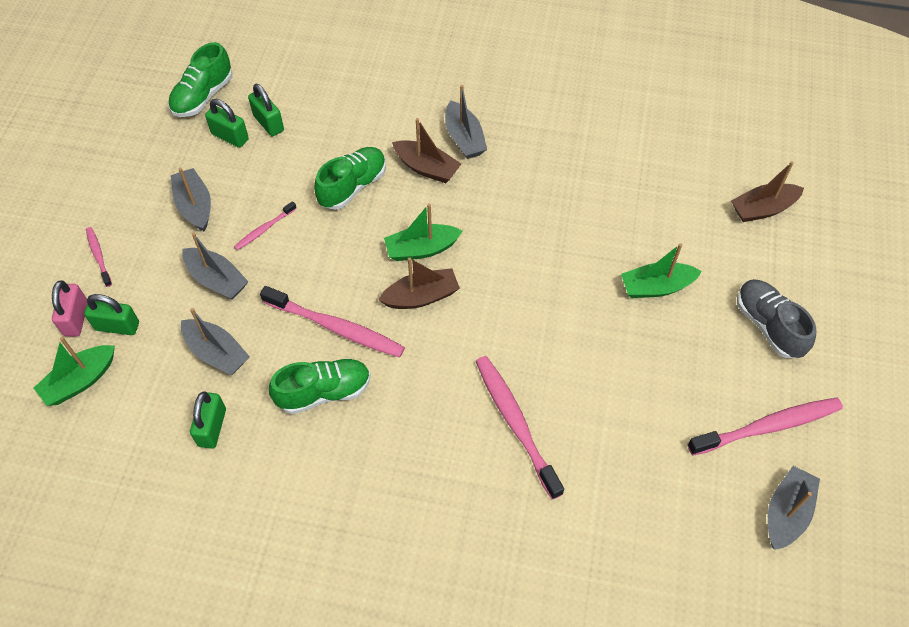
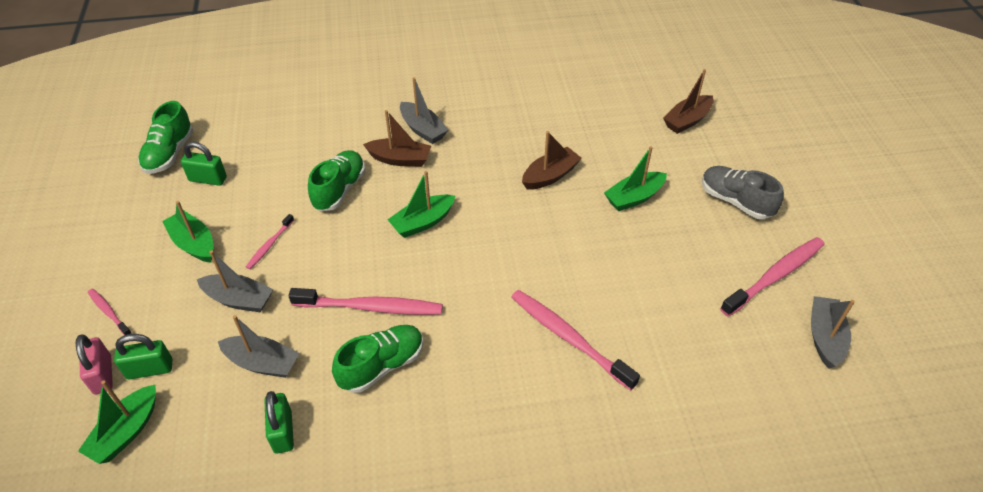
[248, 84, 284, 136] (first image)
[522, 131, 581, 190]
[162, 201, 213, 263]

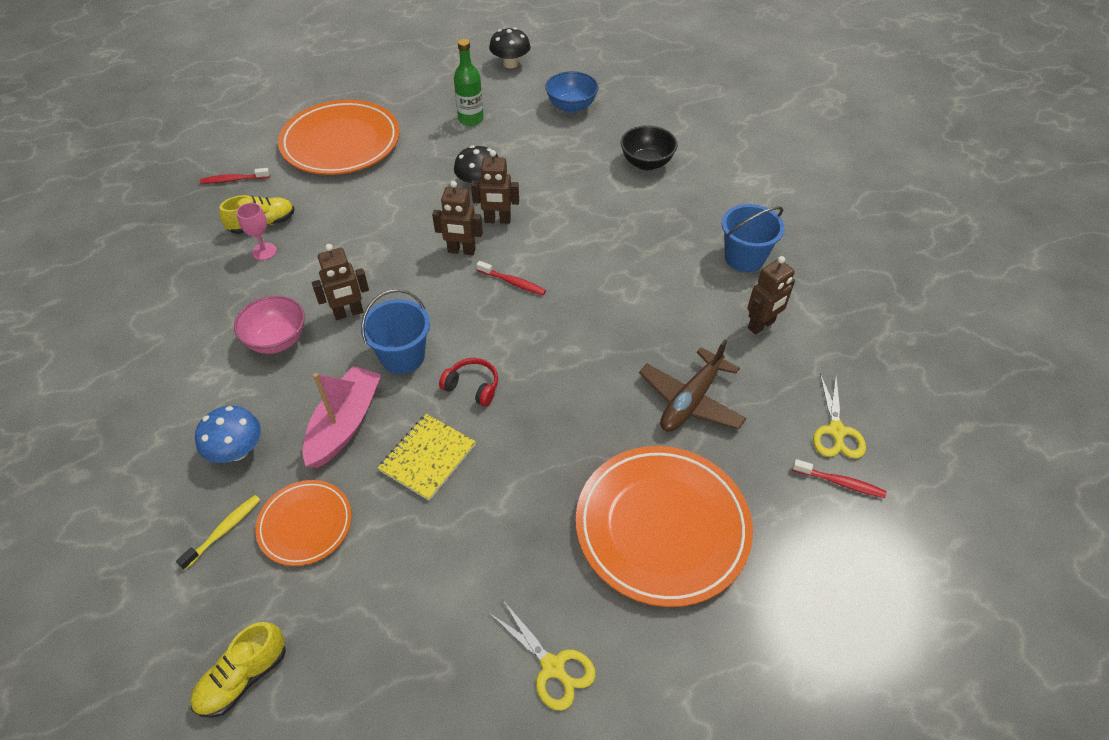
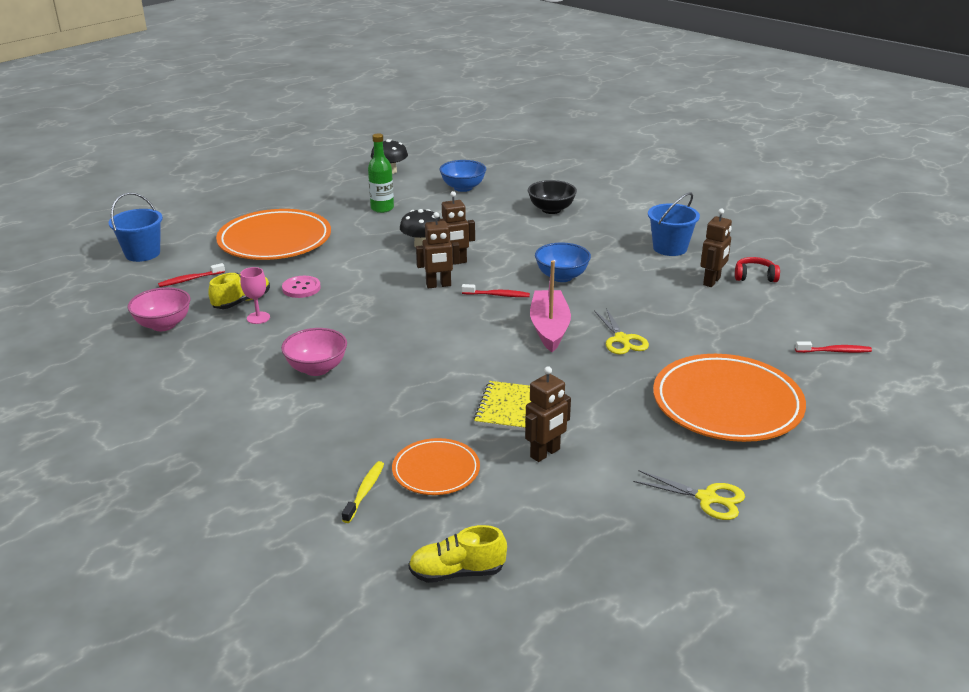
[195, 406, 261, 463] (first image)
[639, 339, 746, 432] (first image)
[128, 287, 190, 331]
[282, 276, 321, 298]
[535, 242, 591, 282]
[530, 261, 571, 352]
[525, 366, 571, 462]
[109, 192, 163, 262]
[735, 257, 780, 282]
[594, 308, 649, 354]
[409, 525, 507, 583]

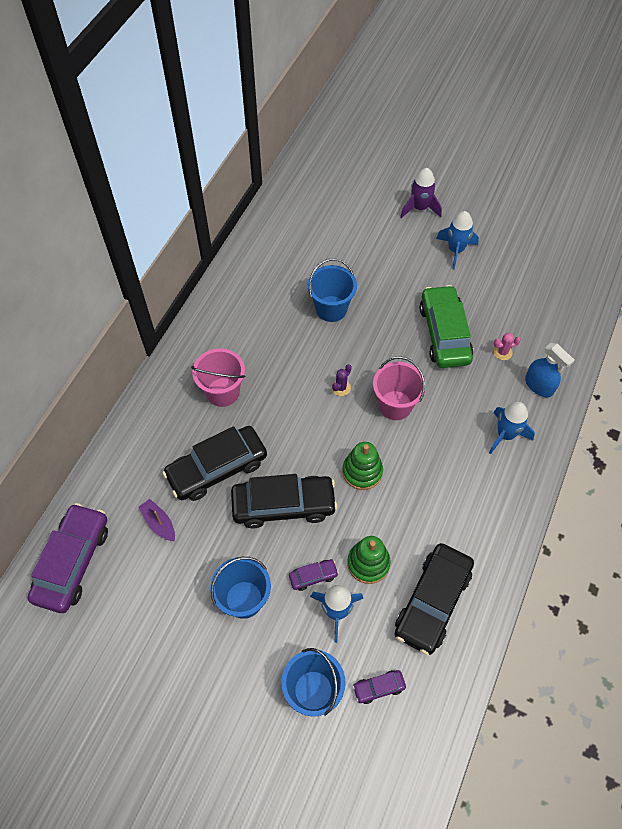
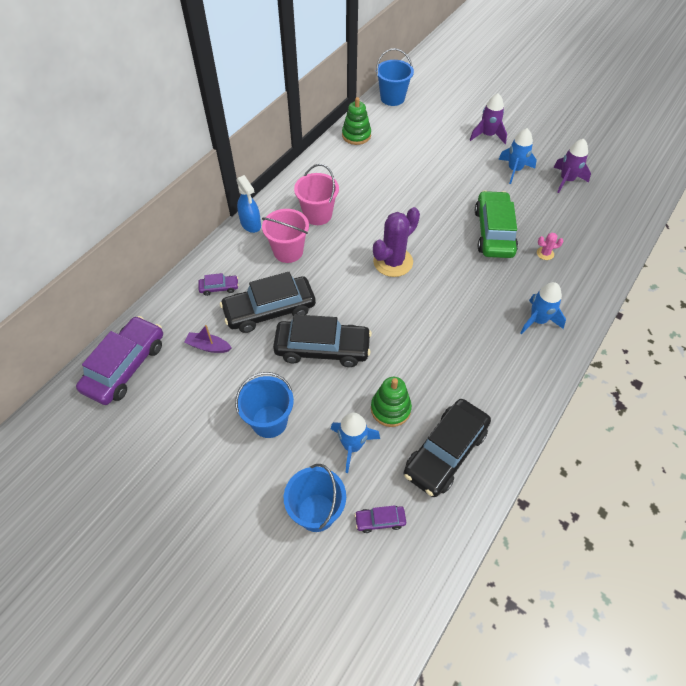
[553, 139, 591, 193]
[198, 273, 239, 296]
[376, 48, 414, 106]
[342, 97, 371, 145]
[294, 164, 339, 225]
[236, 175, 261, 233]
[184, 325, 232, 353]
[373, 207, 420, 277]

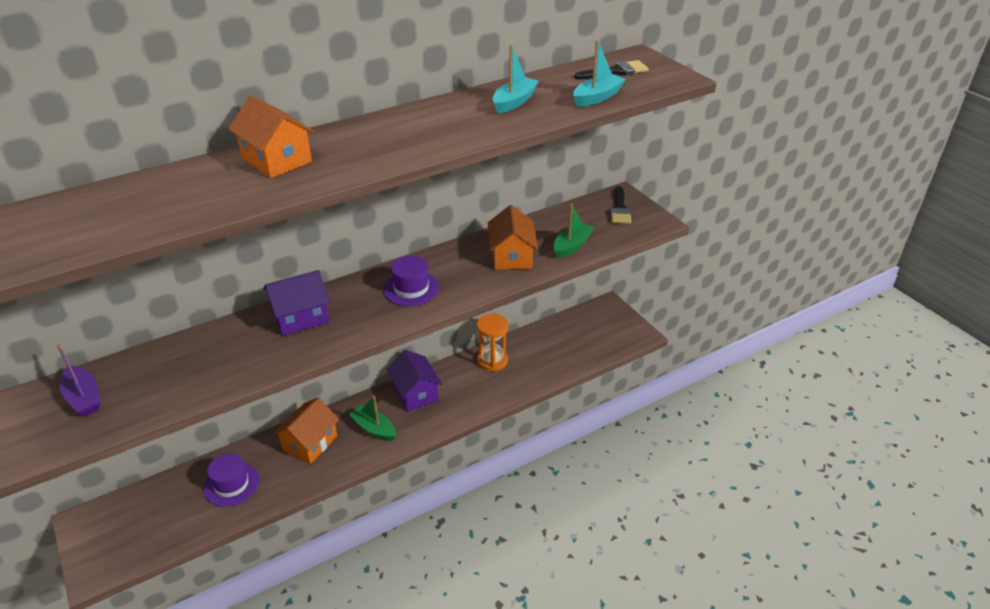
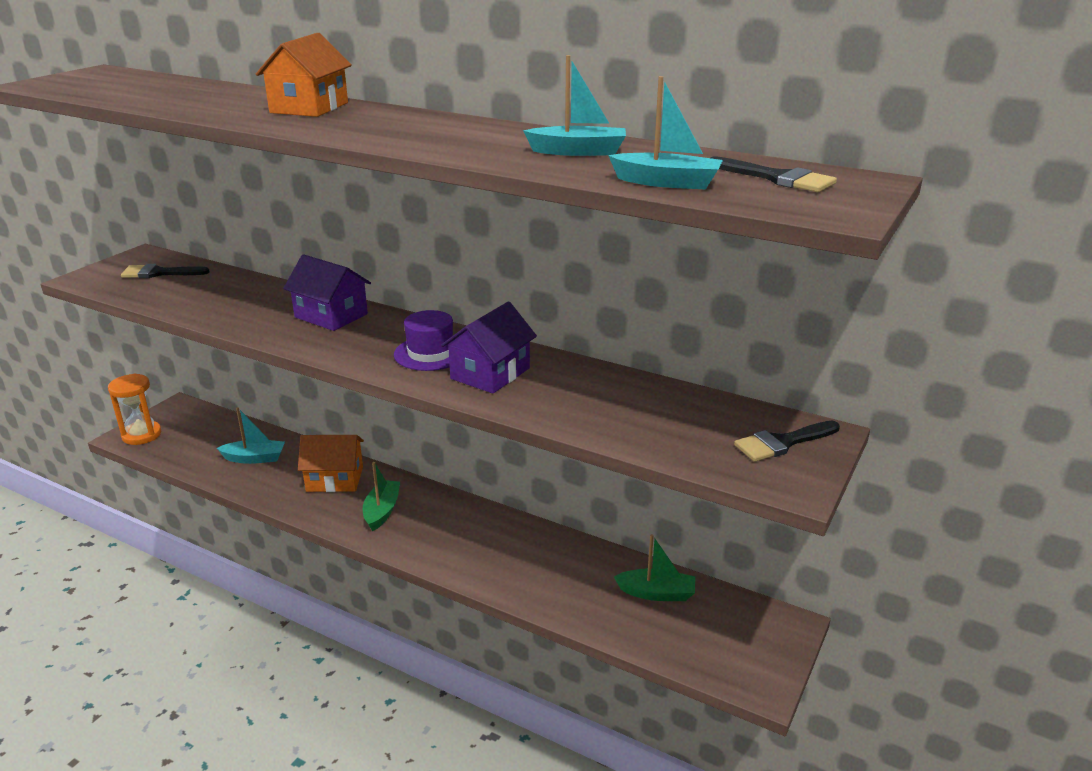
[488, 205, 538, 270] (first image)
[441, 301, 537, 394]
[108, 374, 161, 445]
[614, 534, 695, 601]
[121, 264, 210, 278]
[217, 407, 285, 464]

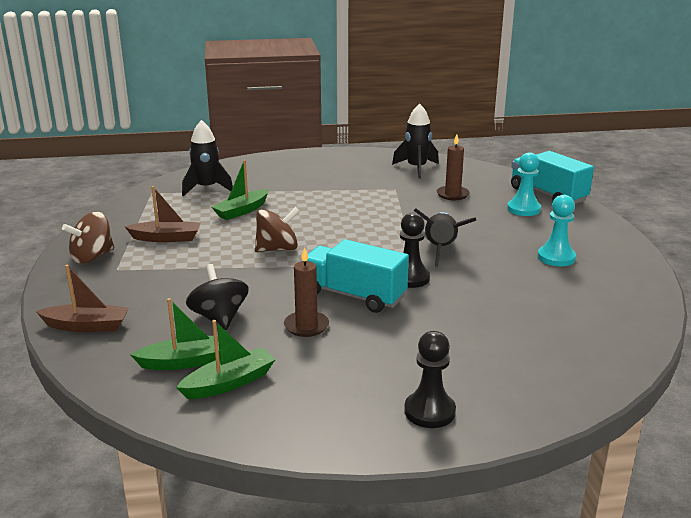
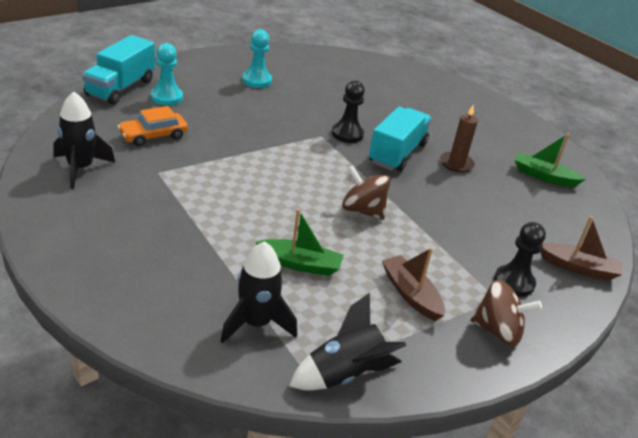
[130, 298, 220, 370] (first image)
[186, 264, 249, 330] (first image)
[494, 222, 546, 297]
[289, 293, 407, 390]
[118, 106, 188, 146]
[541, 216, 622, 281]
[369, 107, 432, 172]

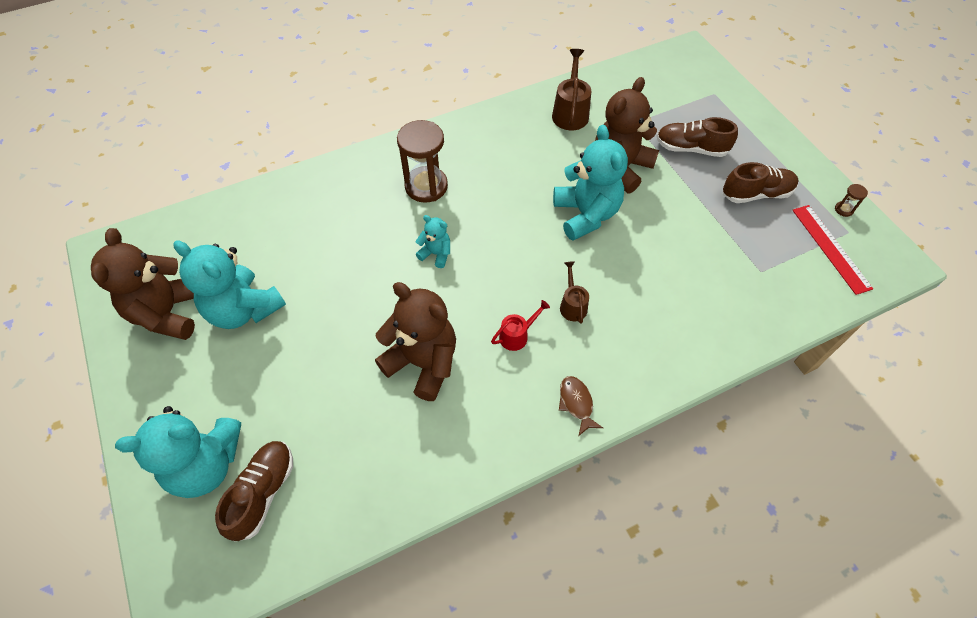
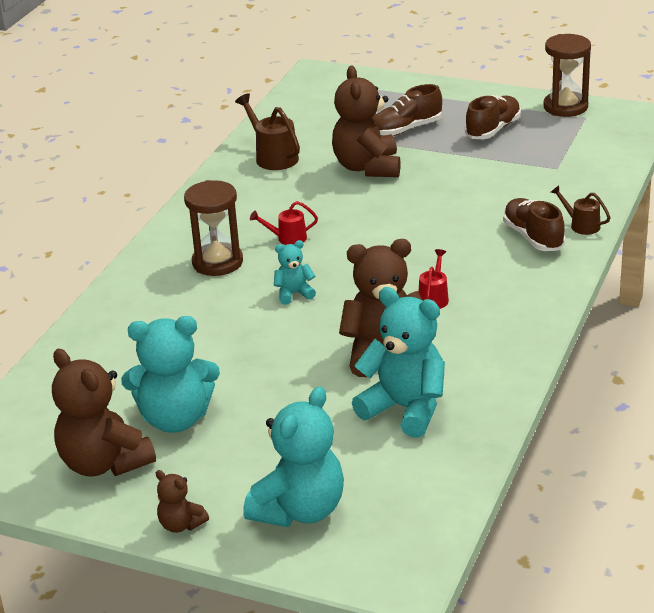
[559, 376, 603, 436] (first image)
[792, 205, 873, 295] (first image)
[156, 470, 209, 533]
[250, 201, 318, 245]
[503, 198, 565, 251]
[352, 287, 445, 438]
[551, 185, 611, 235]
[544, 34, 591, 117]

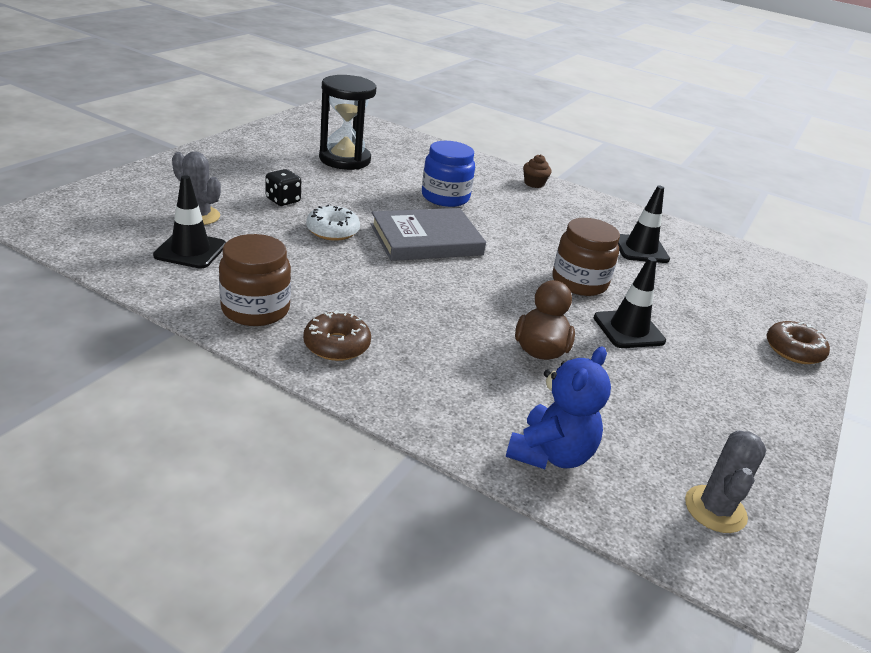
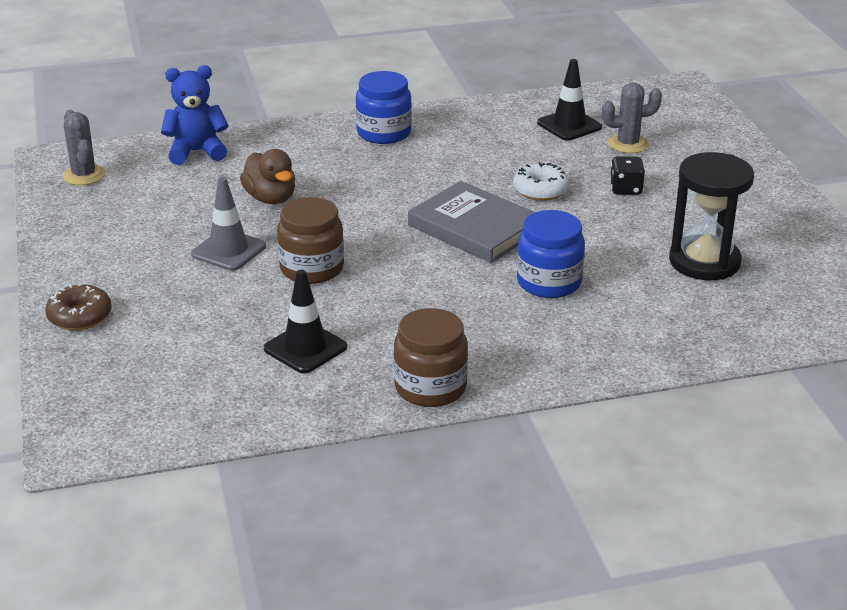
[523, 154, 552, 188] (first image)
[394, 308, 468, 407]
[356, 71, 412, 144]
[191, 177, 266, 271]
[408, 181, 535, 263]
[161, 65, 229, 165]

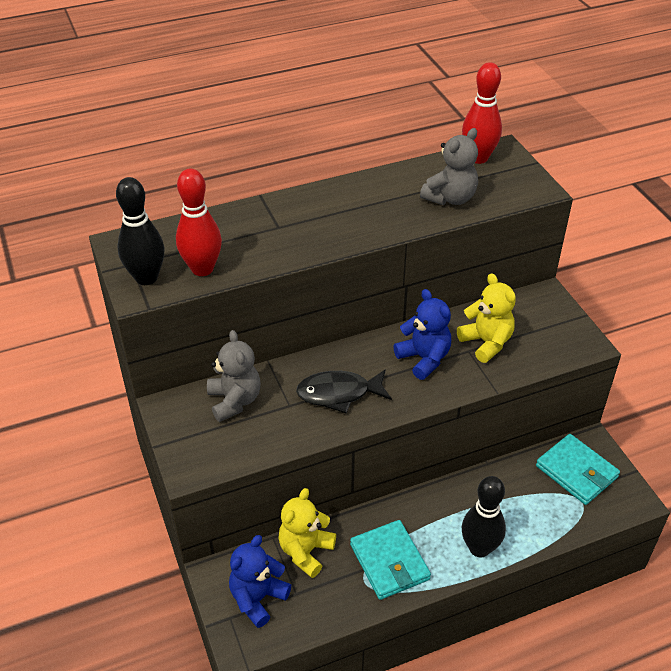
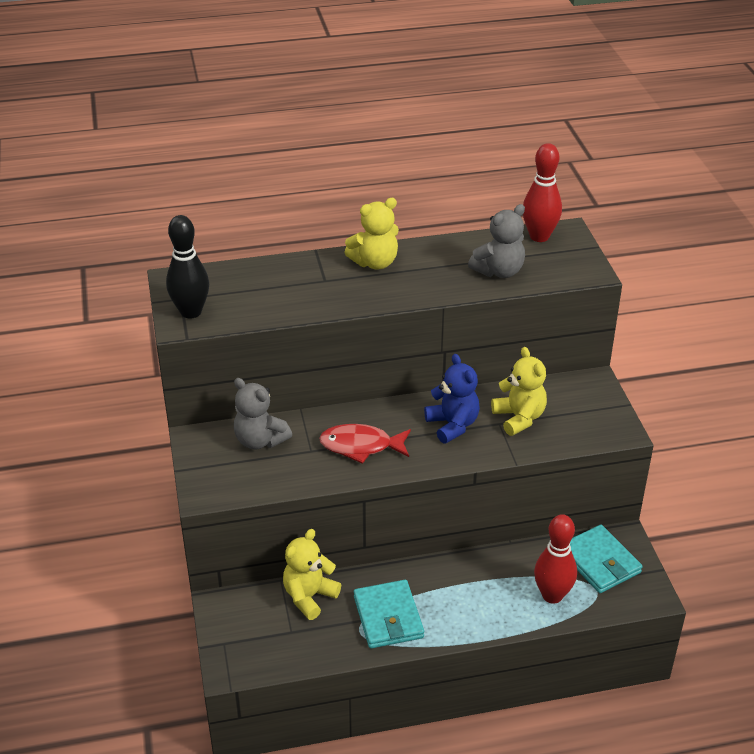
[229, 535, 291, 628] (first image)
[462, 476, 506, 557] (first image)
[344, 198, 399, 269]
[534, 514, 577, 604]
[319, 424, 411, 464]
[234, 378, 292, 450]

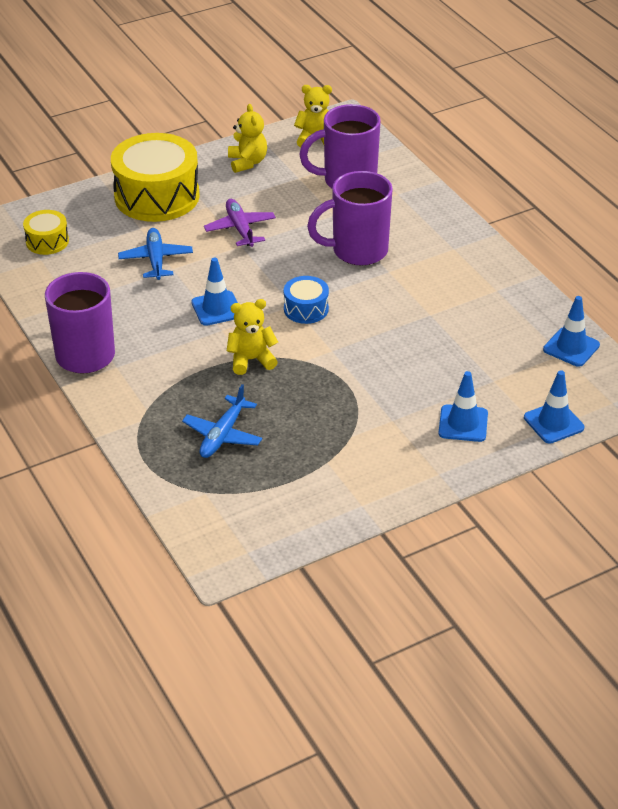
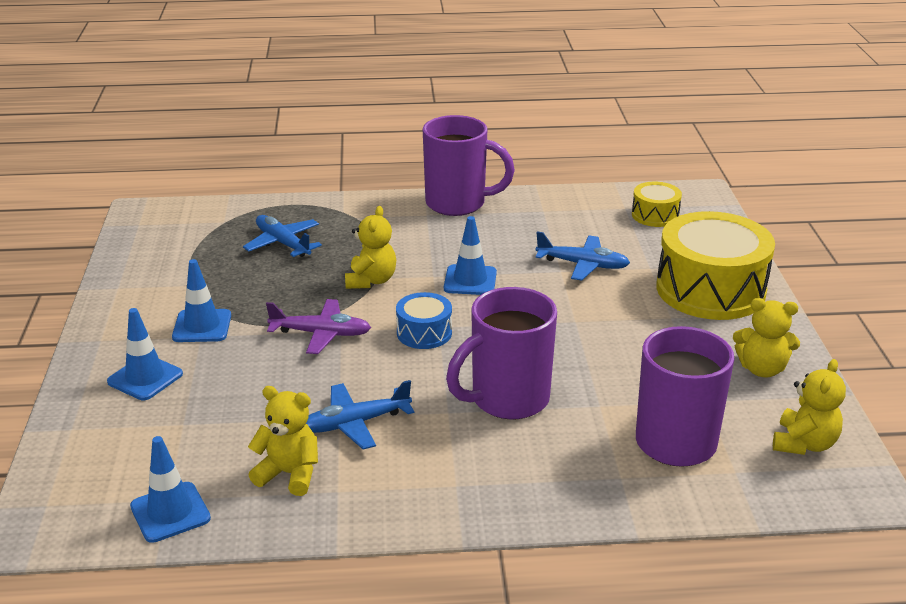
[248, 386, 318, 496]
[306, 380, 414, 450]
[266, 299, 371, 354]
[172, 259, 231, 342]
[446, 287, 557, 419]

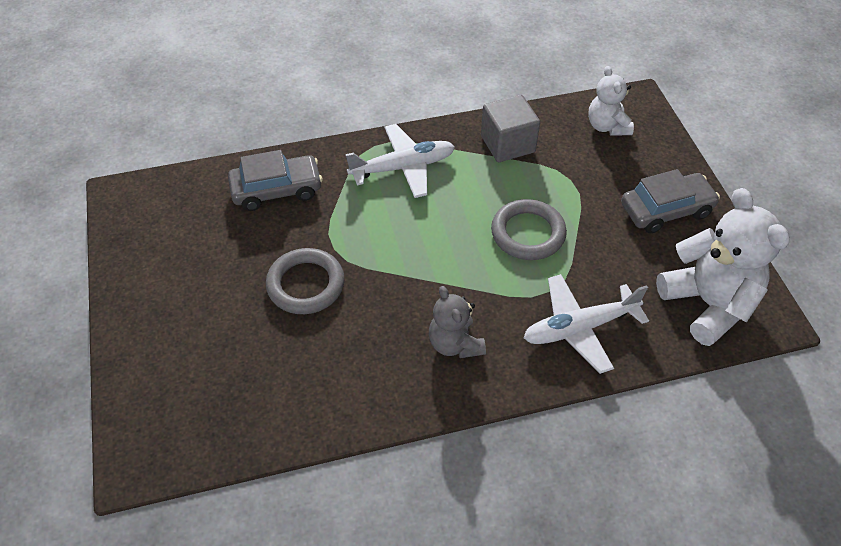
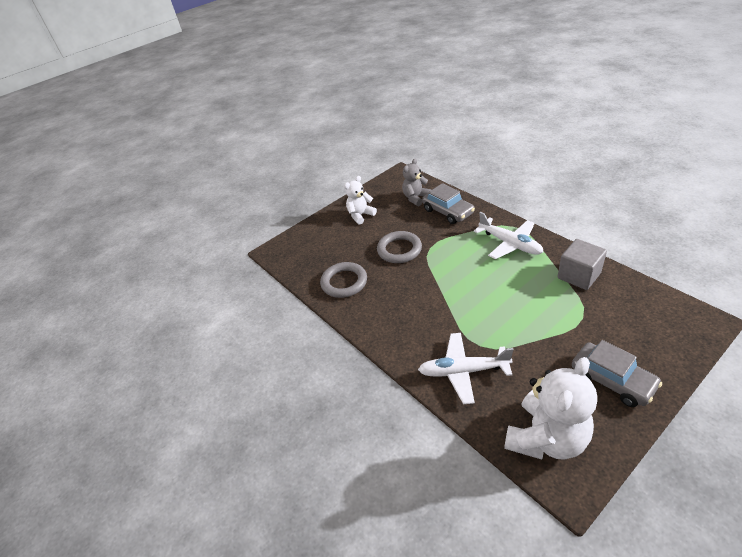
[402, 158, 431, 206]
[320, 262, 367, 298]
[344, 176, 377, 225]
[418, 333, 514, 404]

